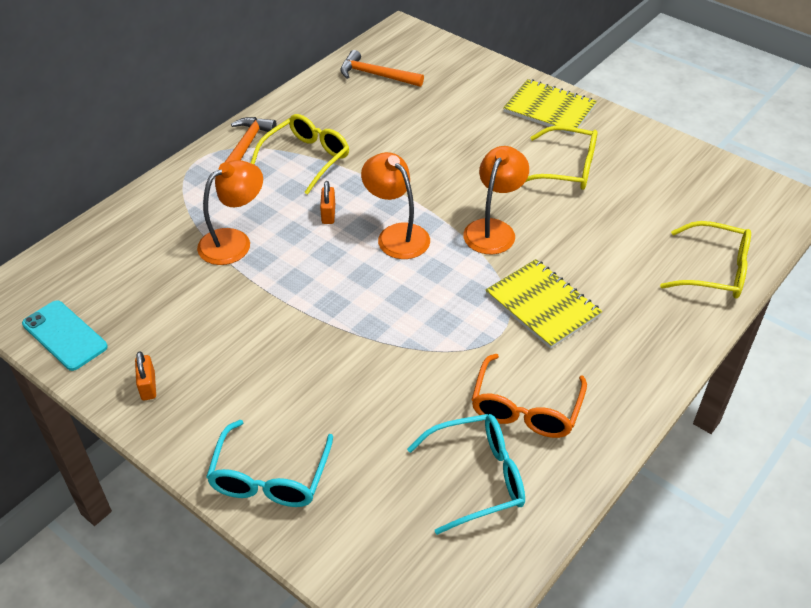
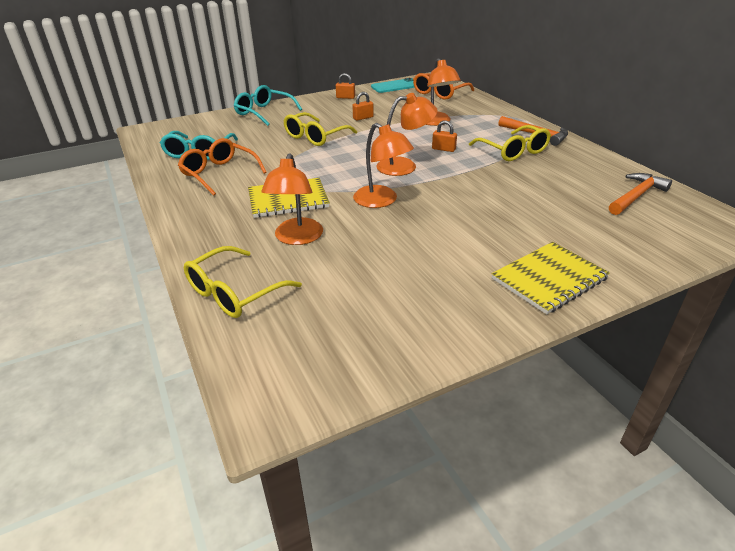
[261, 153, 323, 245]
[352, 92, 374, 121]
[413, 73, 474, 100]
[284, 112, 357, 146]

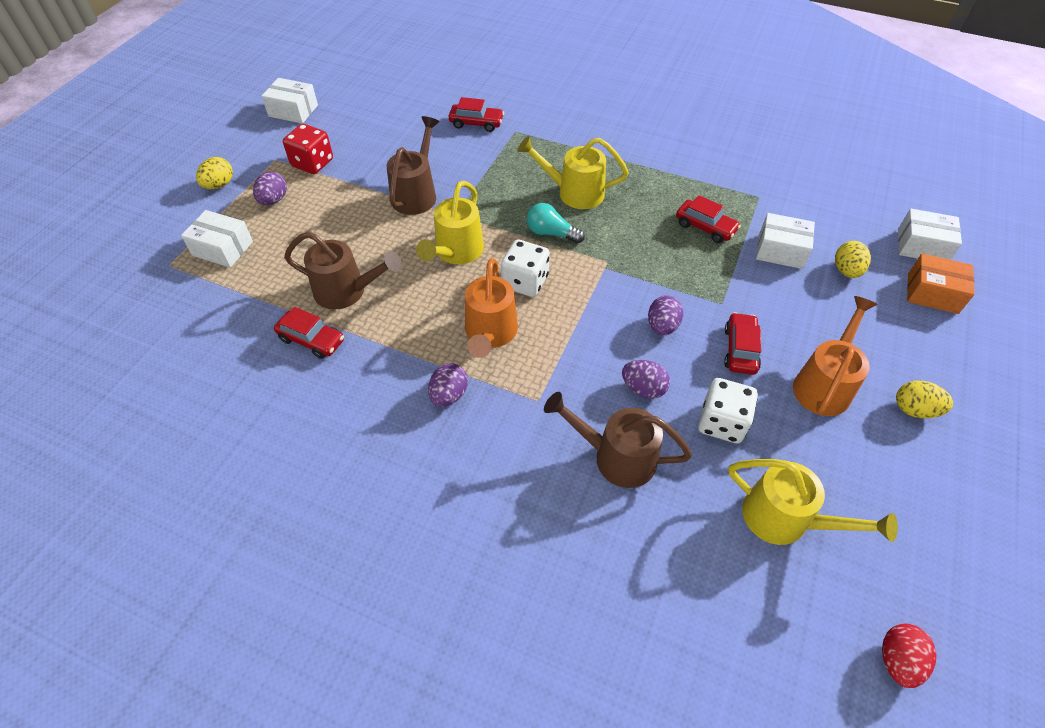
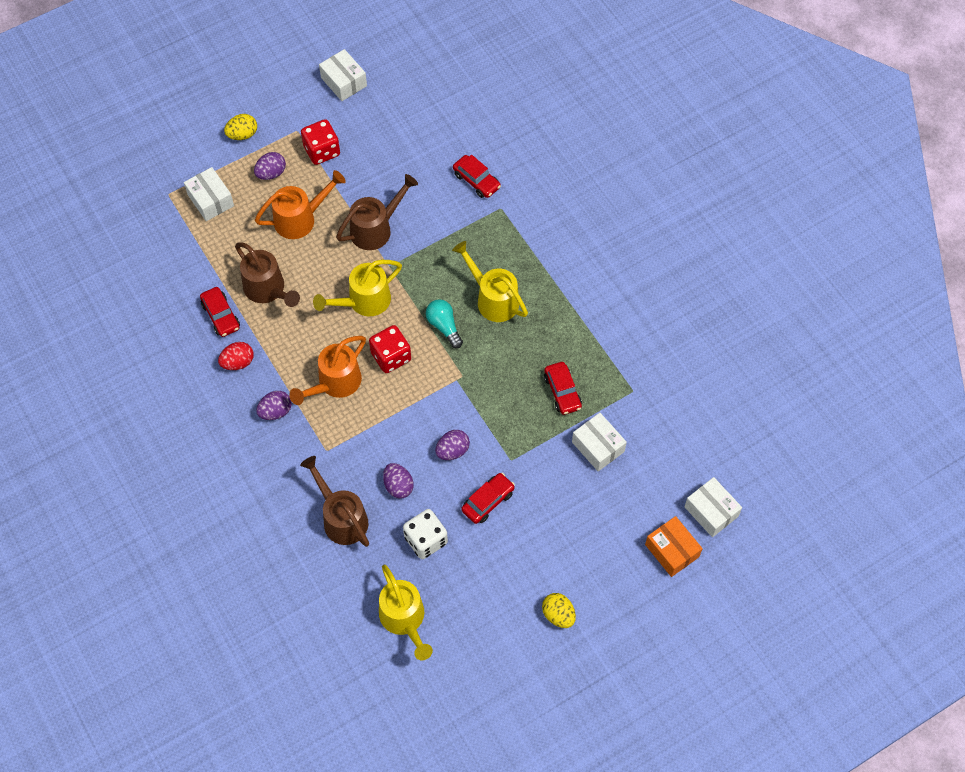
[835, 241, 871, 278] (first image)
[255, 170, 346, 239]
[218, 342, 254, 370]
[369, 325, 411, 373]

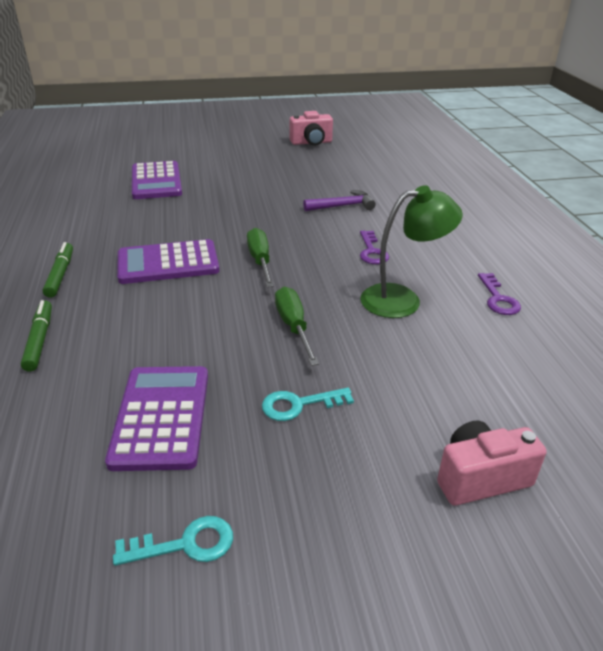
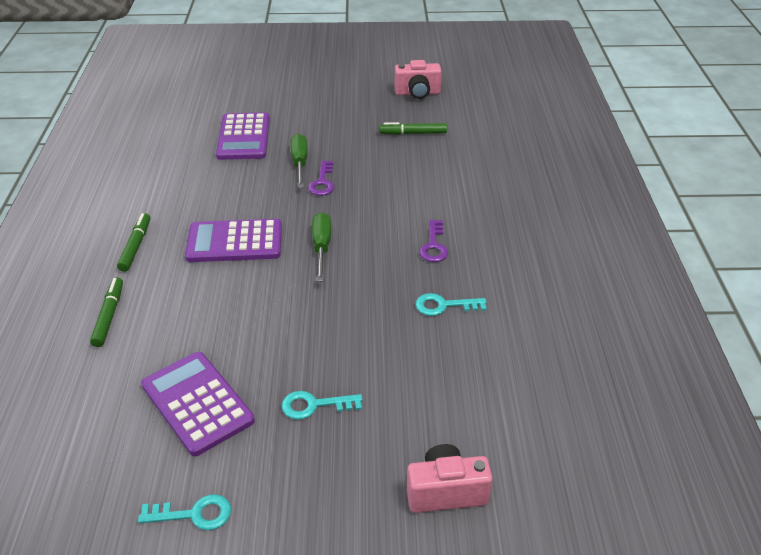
[303, 190, 376, 211] (first image)
[379, 122, 447, 135]
[290, 134, 308, 188]
[308, 160, 334, 196]
[416, 293, 487, 316]
[141, 352, 255, 456]

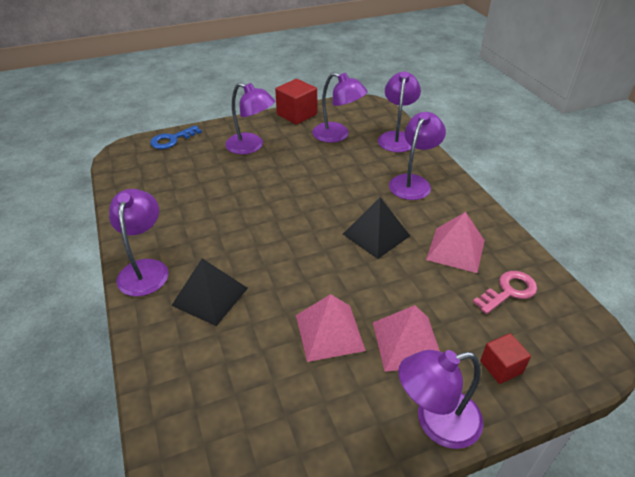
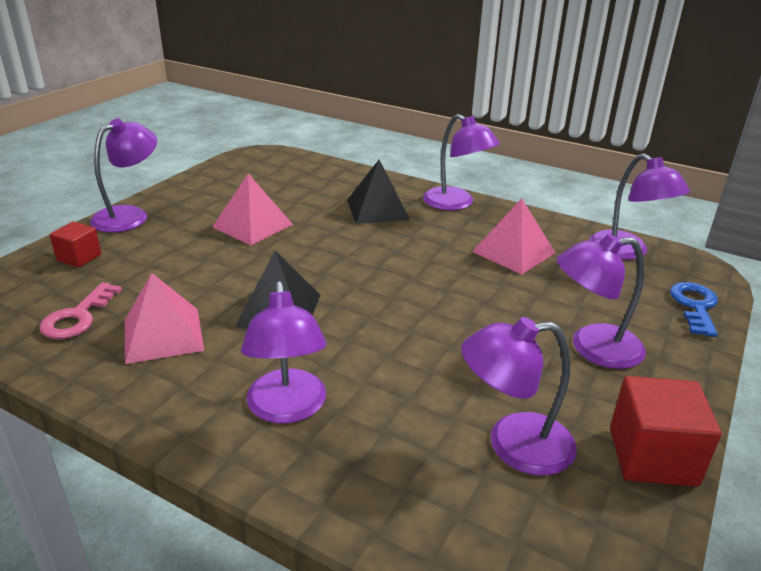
[472, 199, 555, 275]
[589, 153, 690, 260]

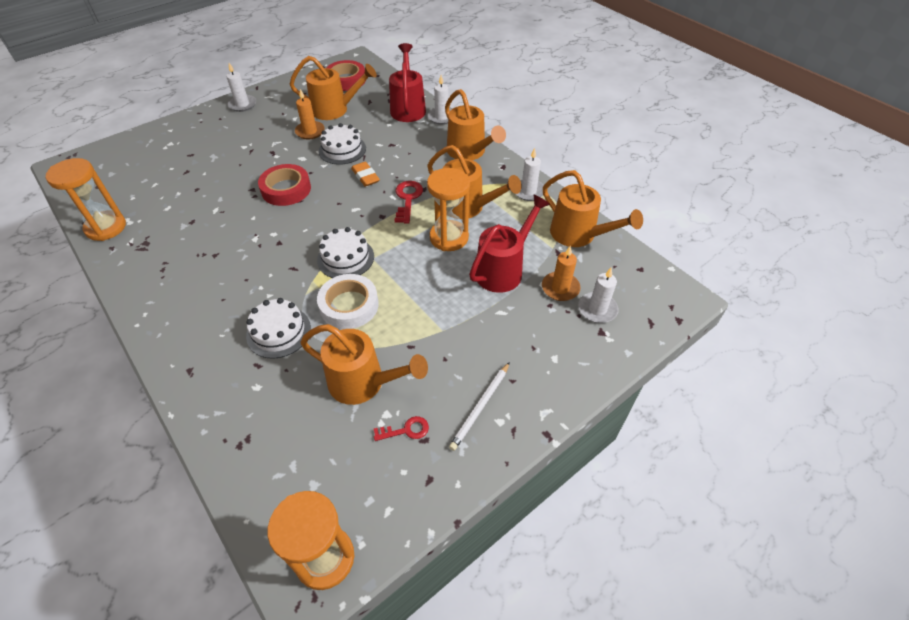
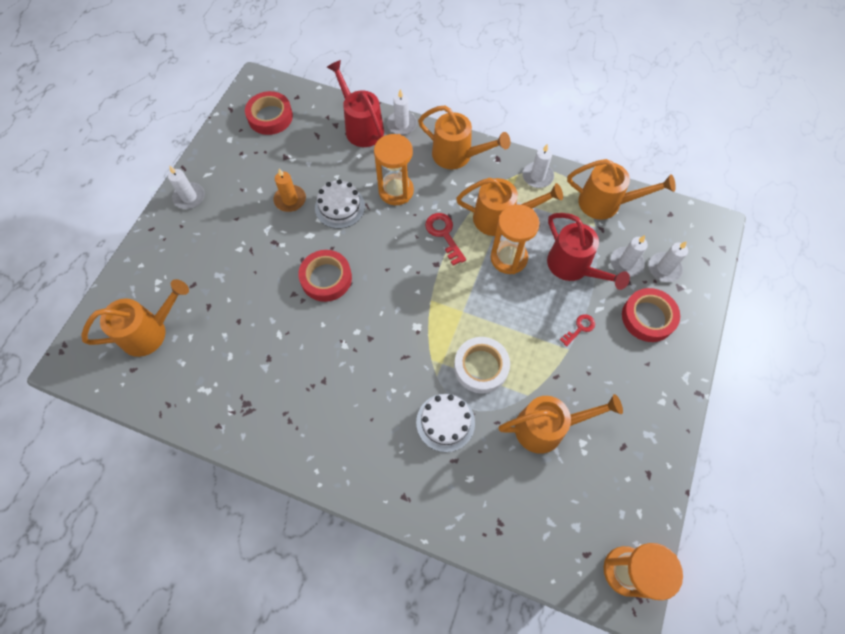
[317, 227, 374, 278] (first image)
[351, 162, 380, 187] (first image)
[449, 362, 510, 451] (first image)
[622, 288, 680, 342]
[374, 134, 414, 205]
[81, 279, 189, 357]
[560, 314, 595, 347]
[610, 235, 648, 277]
[547, 213, 630, 290]

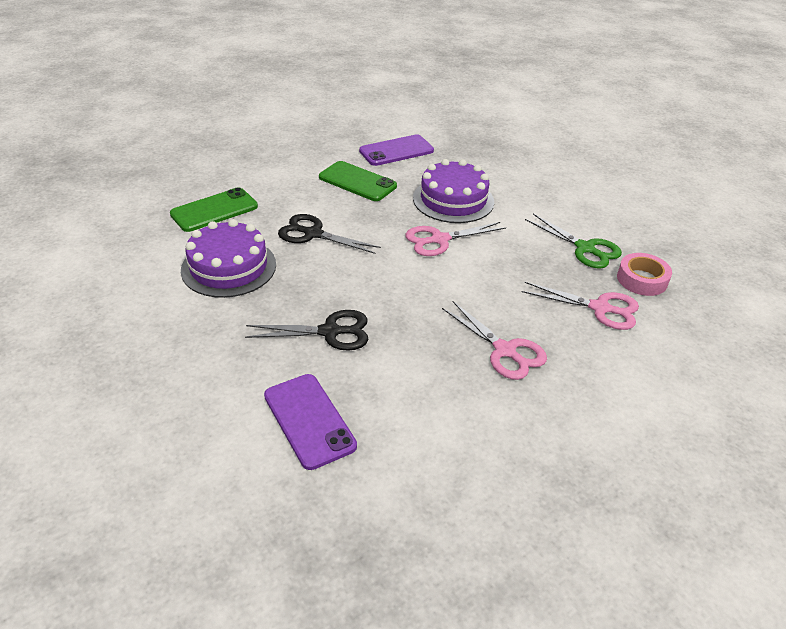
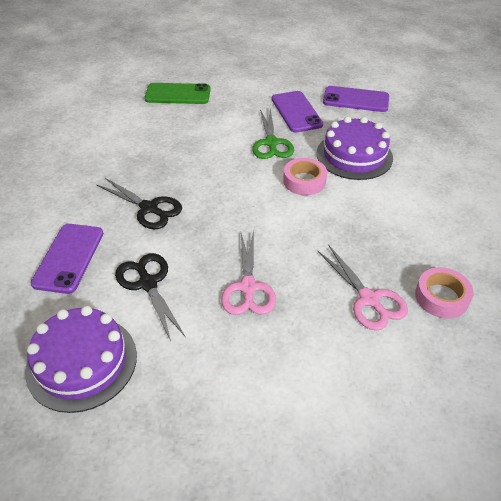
[25, 306, 137, 413]
[115, 253, 185, 341]
[252, 109, 294, 159]
[283, 158, 327, 195]
[272, 91, 323, 132]

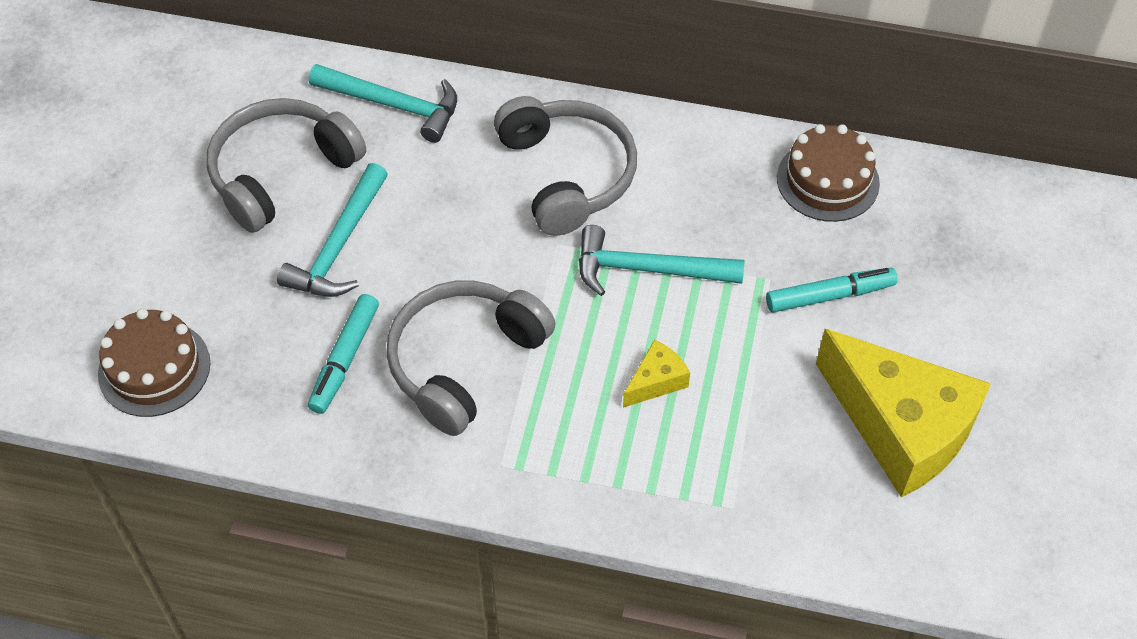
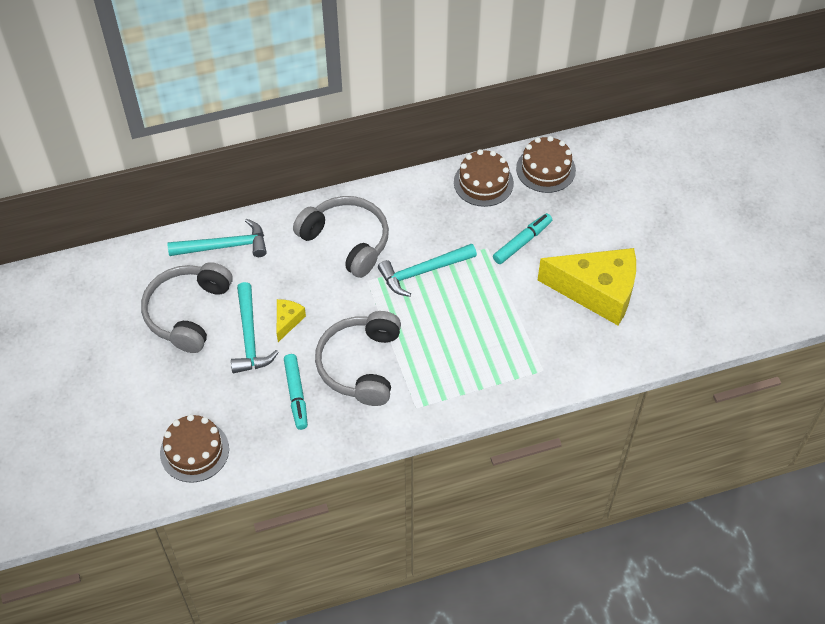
[516, 136, 576, 193]
[277, 299, 306, 342]

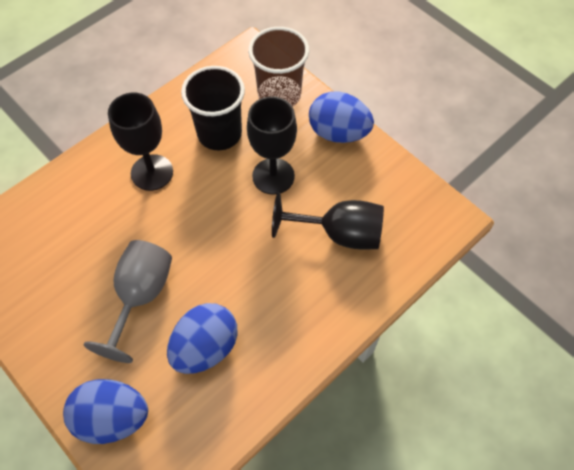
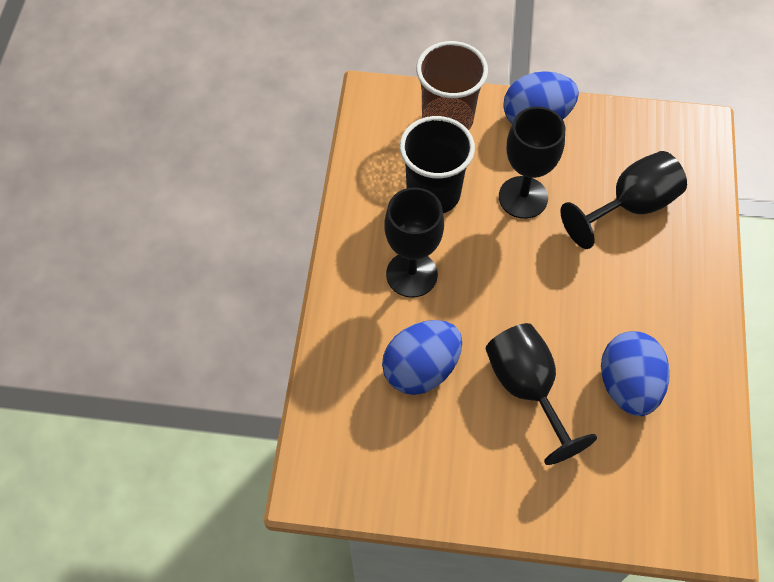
[382, 320, 462, 395]
[486, 323, 597, 465]

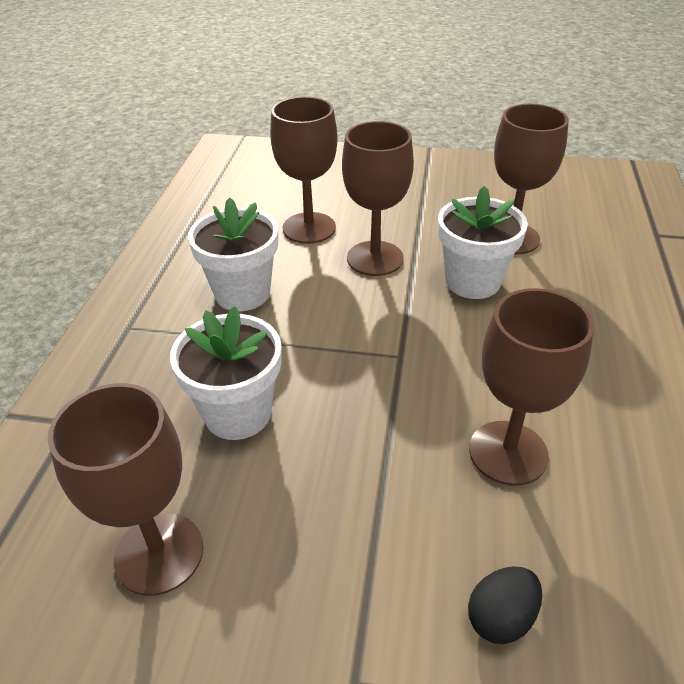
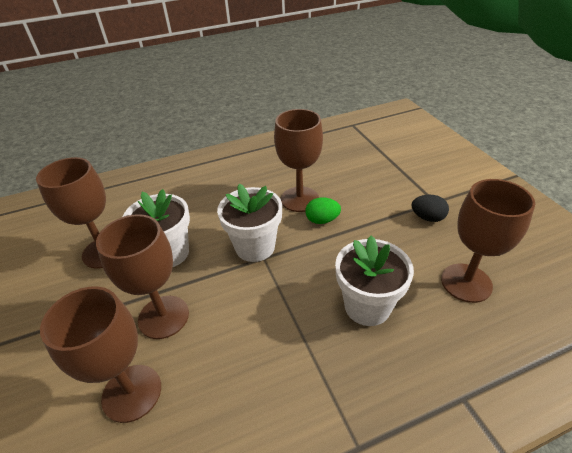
[305, 197, 341, 224]
[217, 184, 282, 262]
[412, 195, 449, 222]

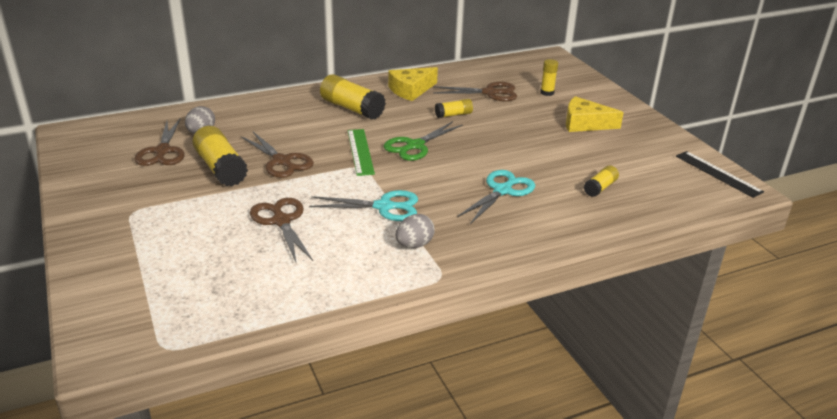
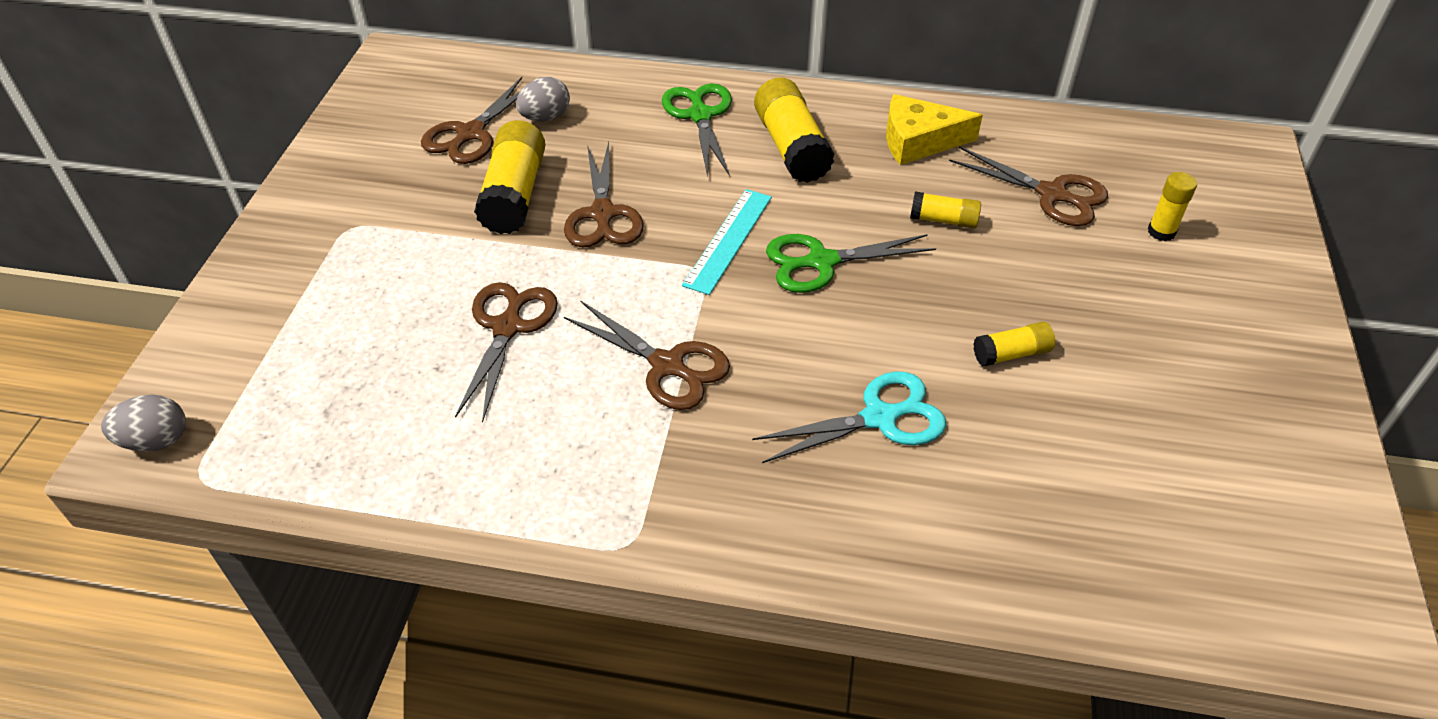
[566, 96, 624, 132] (first image)
[676, 151, 764, 198] (first image)
[662, 83, 732, 177]
[101, 395, 186, 452]
[973, 322, 1055, 366]
[564, 300, 730, 410]
[682, 189, 772, 295]

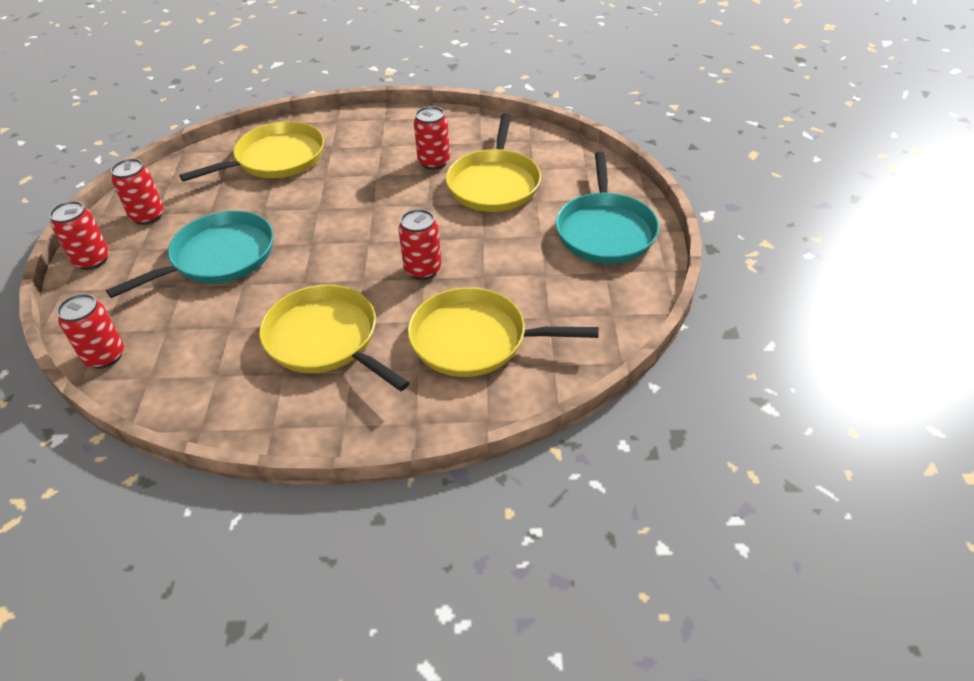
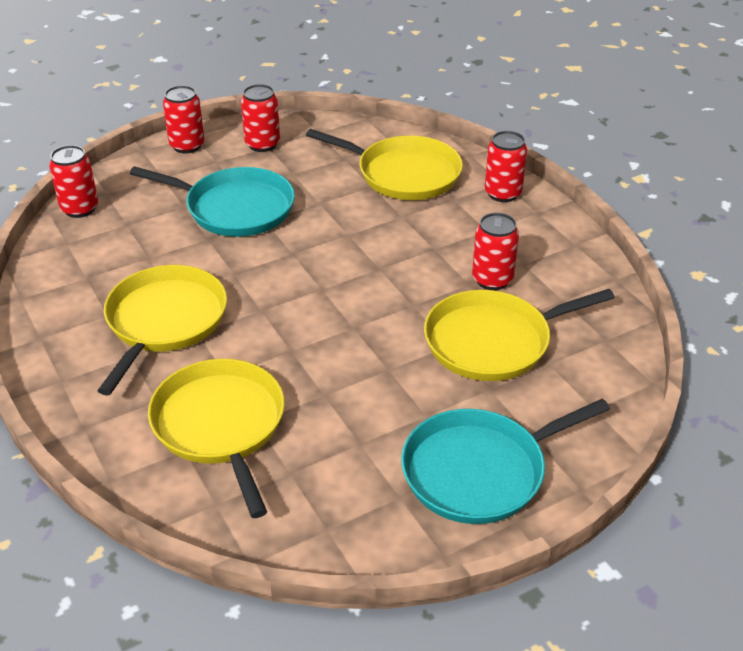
[485, 131, 527, 202]

